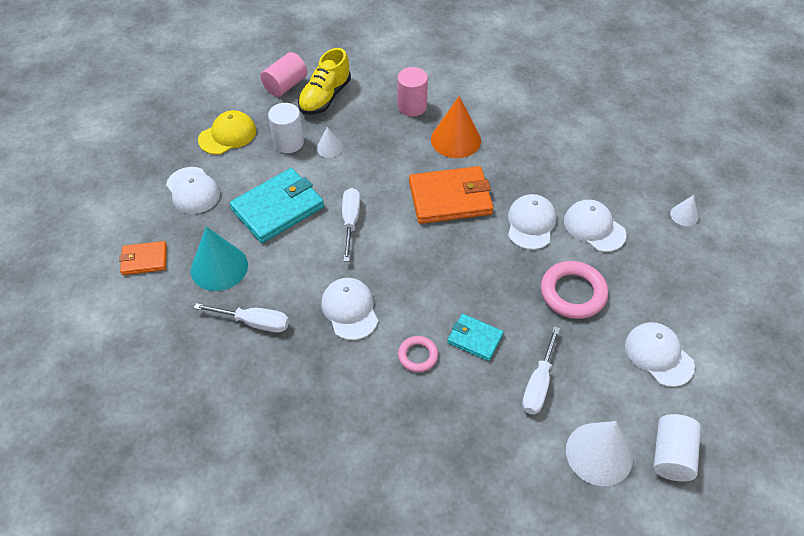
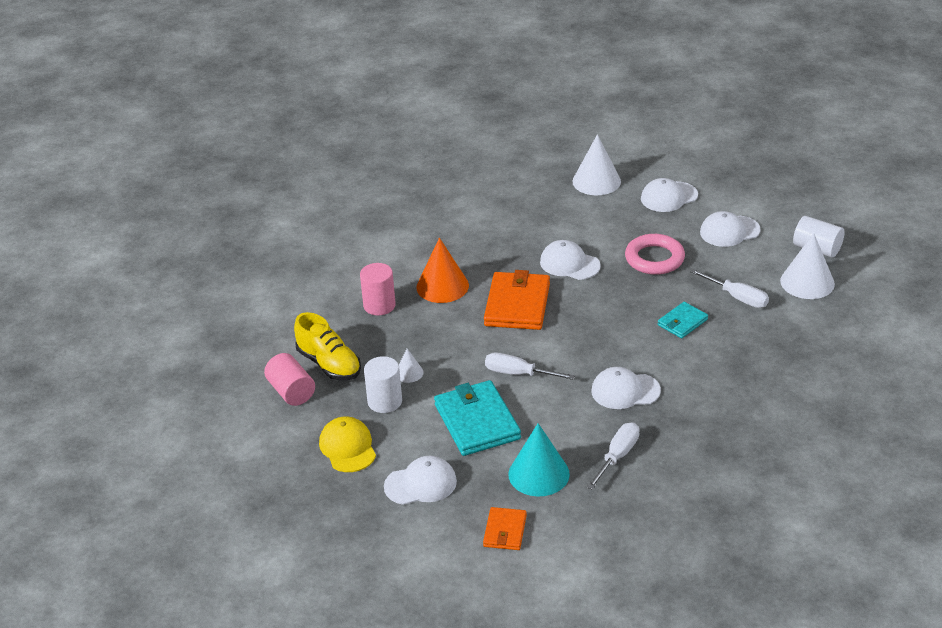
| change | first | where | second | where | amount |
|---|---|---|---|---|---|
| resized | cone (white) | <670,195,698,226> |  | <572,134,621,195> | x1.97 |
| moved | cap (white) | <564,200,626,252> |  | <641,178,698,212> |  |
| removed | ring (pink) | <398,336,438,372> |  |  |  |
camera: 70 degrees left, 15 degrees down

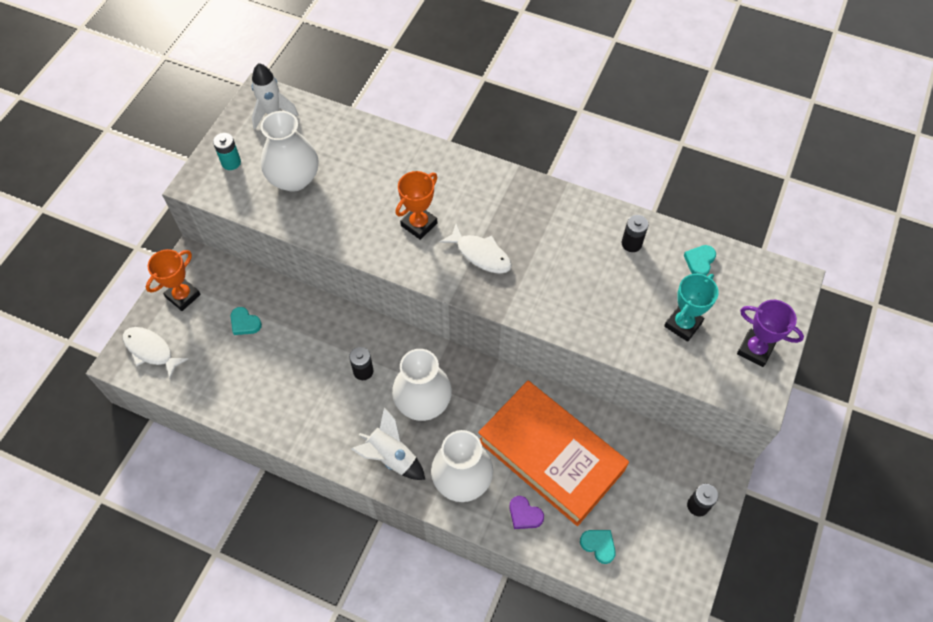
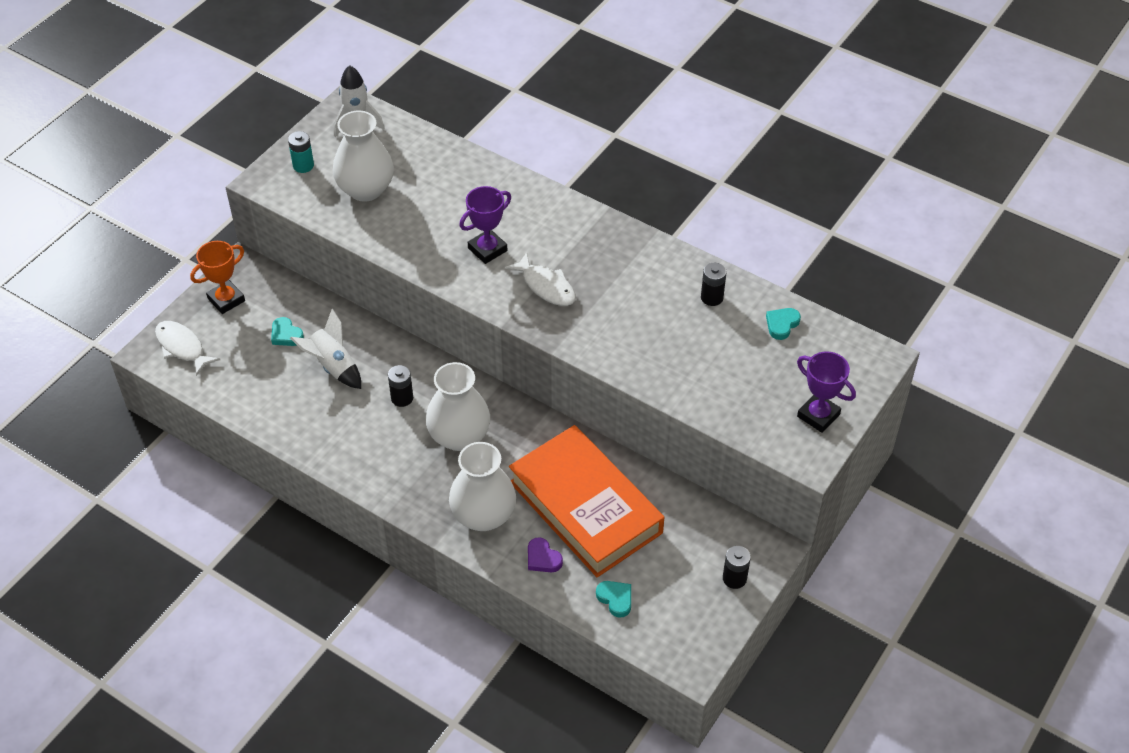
| change | first | where | second | where | amount |
|---|---|---|---|---|---|
| recoloured | trophy (orange) | <395,171,438,240> | trophy (purple) | <459,186,511,264> |  |
| removed | trophy (turquoise) | <664,274,719,342> |  |  |  |
| moved | rocket (white) | <351,407,425,480> |  | <290,309,361,389> |  |
camera: 10 degrees right, 10 degrees down

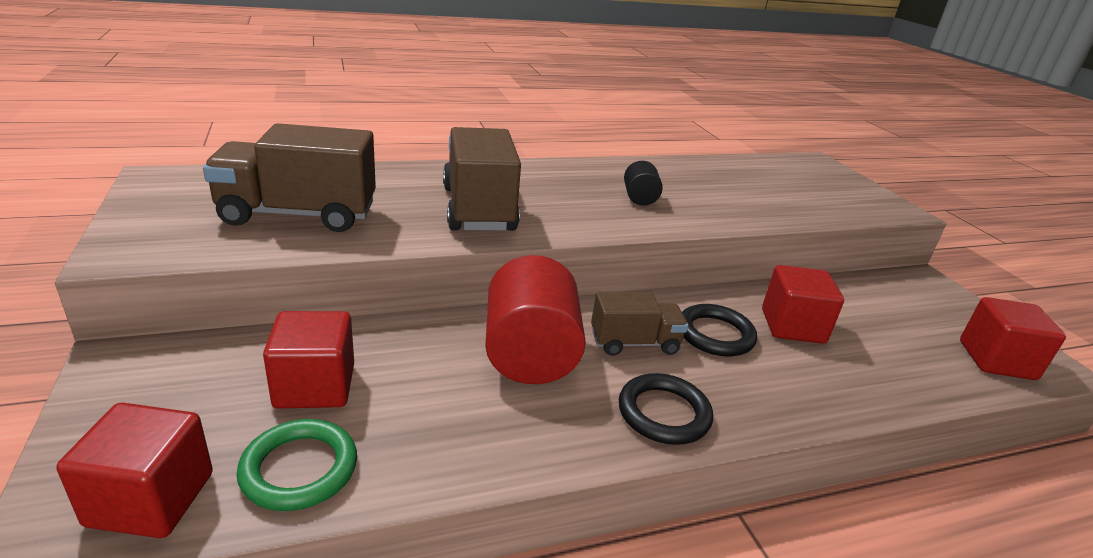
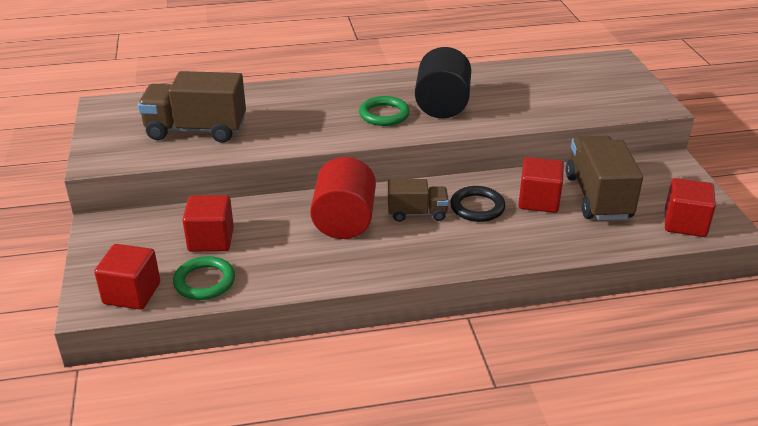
| change | first | where | second | where | amount |
|---|---|---|---|---|---|
| moved | truck (brown) | <443,127,521,231> |  | <566,136,643,221> |  |
| resized | cylinder (black) | <624,161,663,205> |  | <415,47,471,118> | x2.04 |
| removed | ring (black) | <619,373,713,445> |  |  |  |
| added |  |  | ring (green) | <359,96,410,126> |  |
camera: 10 degrees right, 5 degrees up

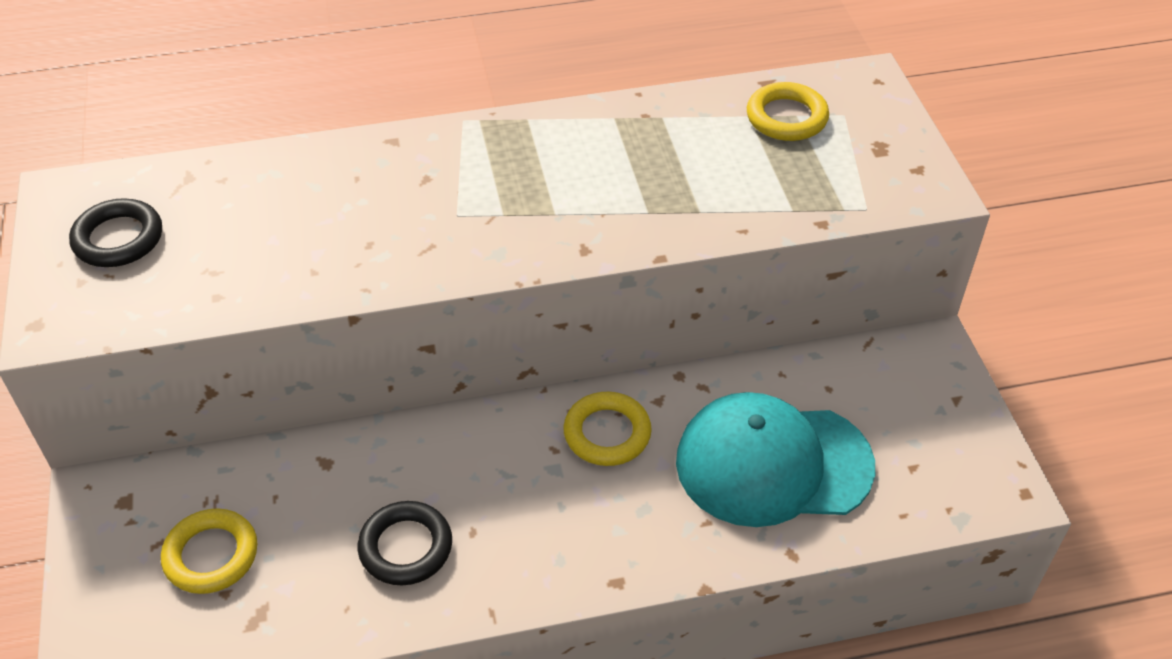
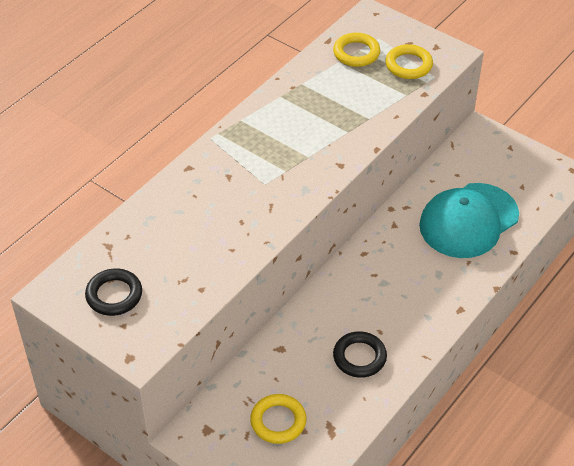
| change | first | where | second | where | amount |
|---|---|---|---|---|---|
| moved | ring (yellow) | <563,392,652,466> |  | <385,44,433,79> |  |
camera: 40 degrees left, 0 degrees up

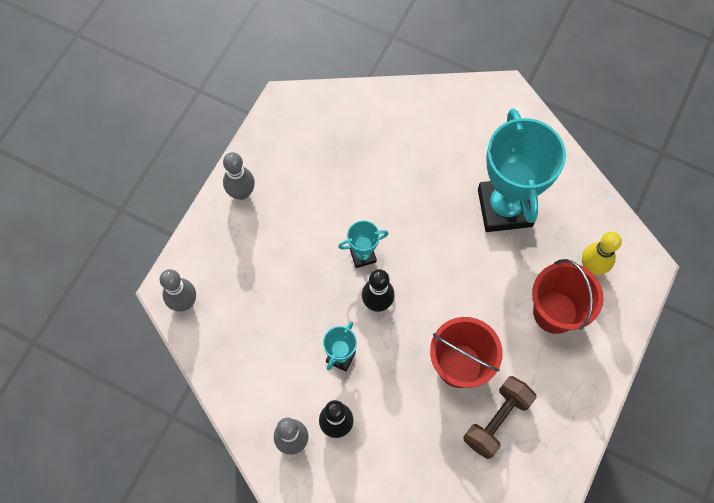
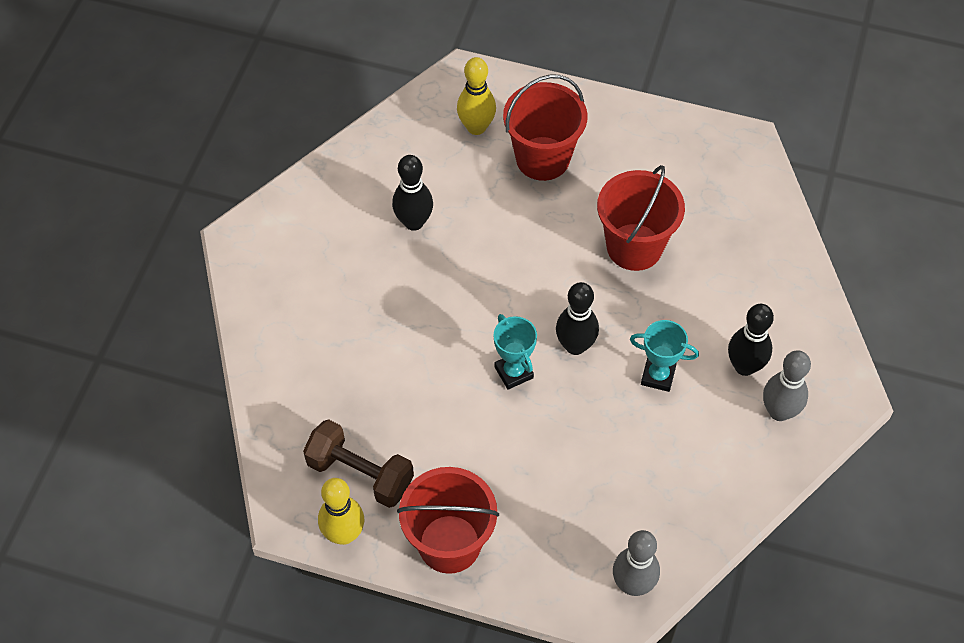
| change | first | where | second | where | amount |
|---|---|---|---|---|---|
| replaced | trophy (turquoise) | <478,108,566,232> | bowling pin (black) | <392,155,433,231> |  |
| replaced | bowling pin (grey) | <223,152,255,200> | bucket (red) | <397,467,499,574> |  |
| moved | dumbbell (brown) | <463,376,537,459> |  | <303,419,414,508> |  |
| added |  |  | bowling pin (yellow) | <318,478,364,545> |  |
camera: 100 degrees left, 10 degrees down

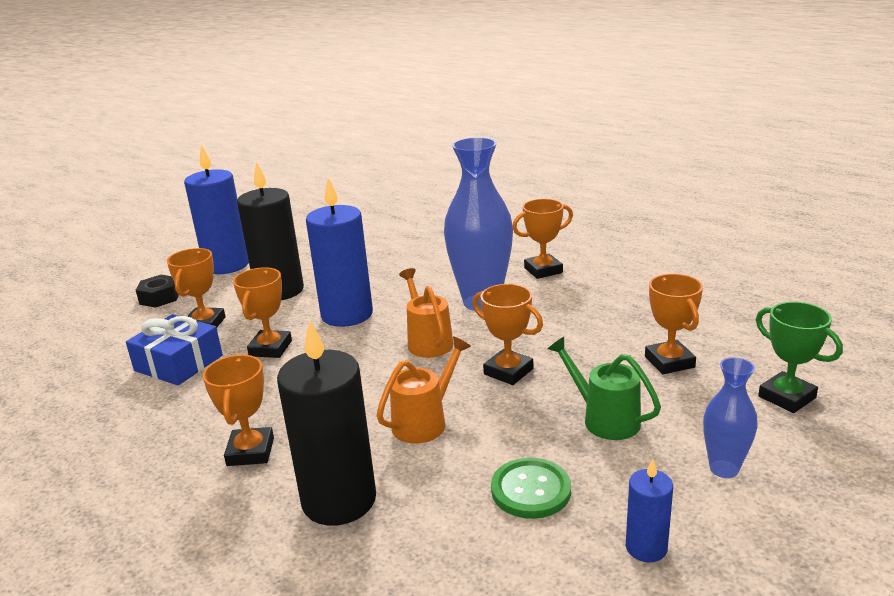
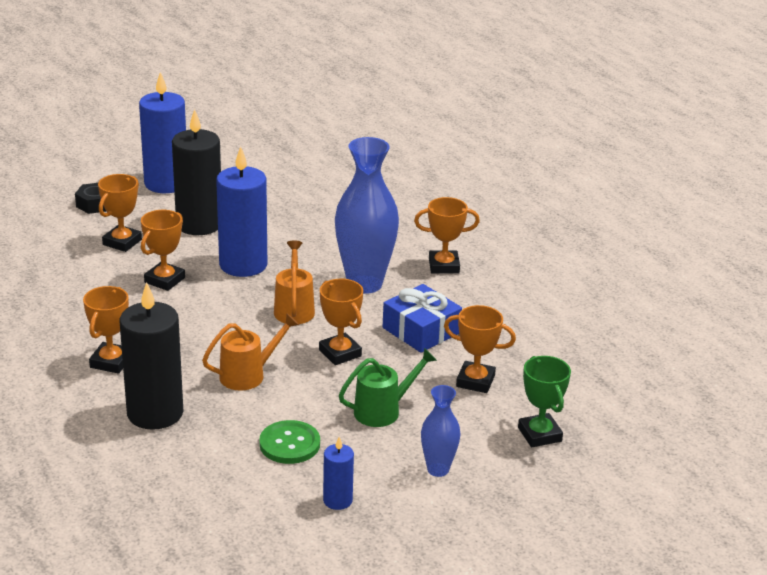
| change | first | where | second | where | amount |
|---|---|---|---|---|---|
| turned | trophy (orange) | <645,274,703,374> |  | <444,305,516,393> | 75 degrees counterclockwise |
| moved | gift (blue) | <126,314,223,385> |  | <383,284,462,353> |  |
| turned | watering can (green) | <548,337,661,440> |  | <339,348,437,427> | 90 degrees clockwise |
camera: 15 degrees right, 5 degrees up

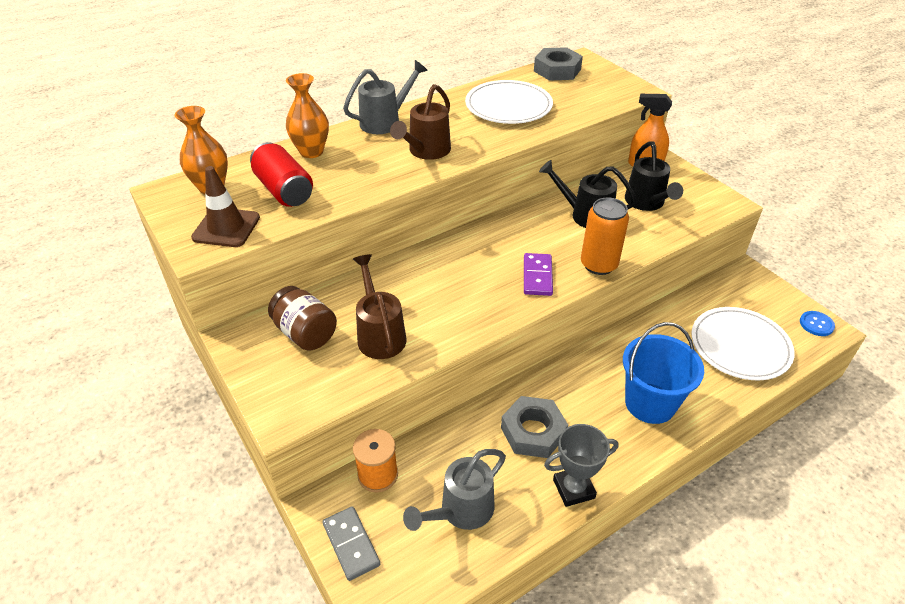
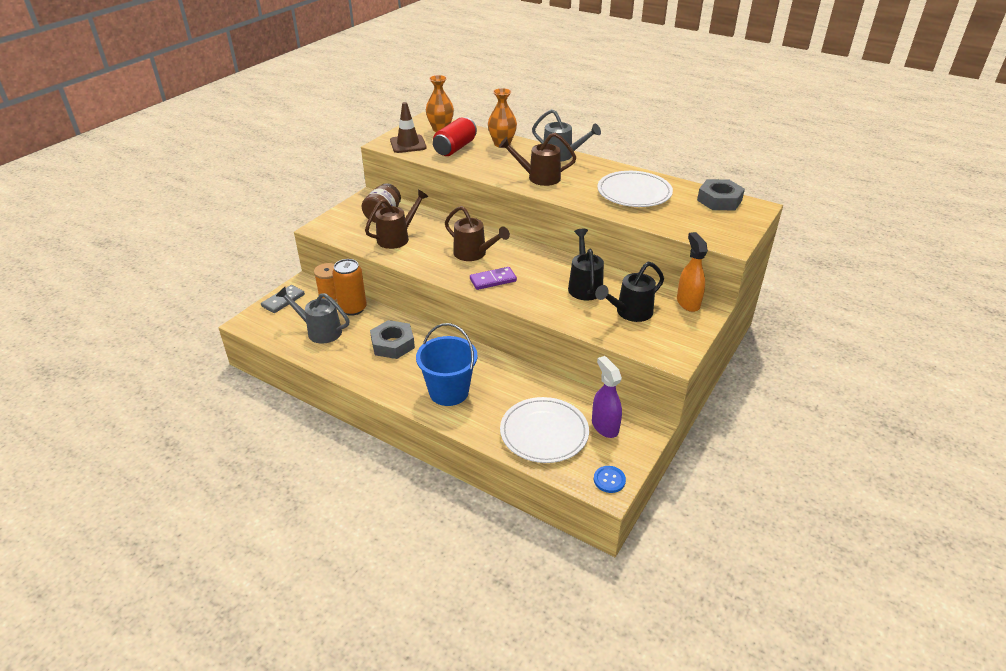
| change | first | where | second | where | amount |
|---|---|---|---|---|---|
| moved | can (orange) | <581,198,629,275> |  | <332,259,367,316> |  |
| removed | trophy (grey) | <544,424,618,507> |  |  |  |
| added |  |  | watering can (brown) | <445,206,510,261> |  |
| added |  |  | spray bottle (purple) | <592,356,622,438> |  |
camera: 65 degrees right, 5 degrees down

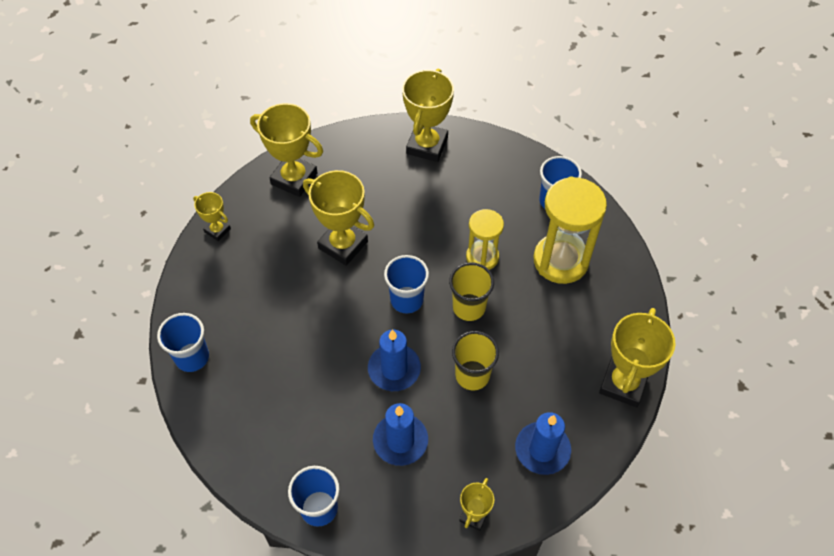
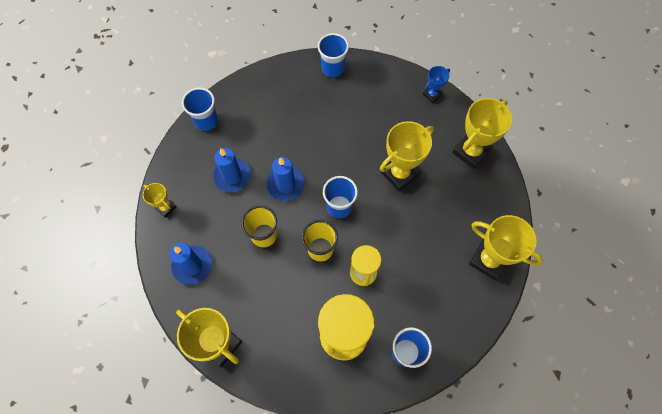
| change | first | where | second | where | amount |
|---|---|---|---|---|---|
| recoloured | trophy (yellow) | <193,192,231,241> | trophy (blue) | <423,66,450,103> |  |
camera: 105 degrees right, 10 degrees up

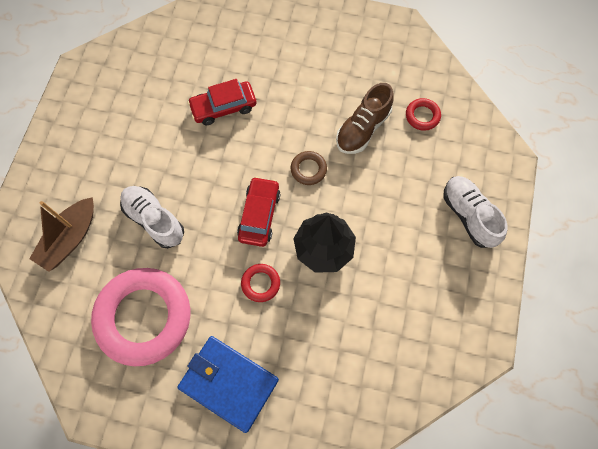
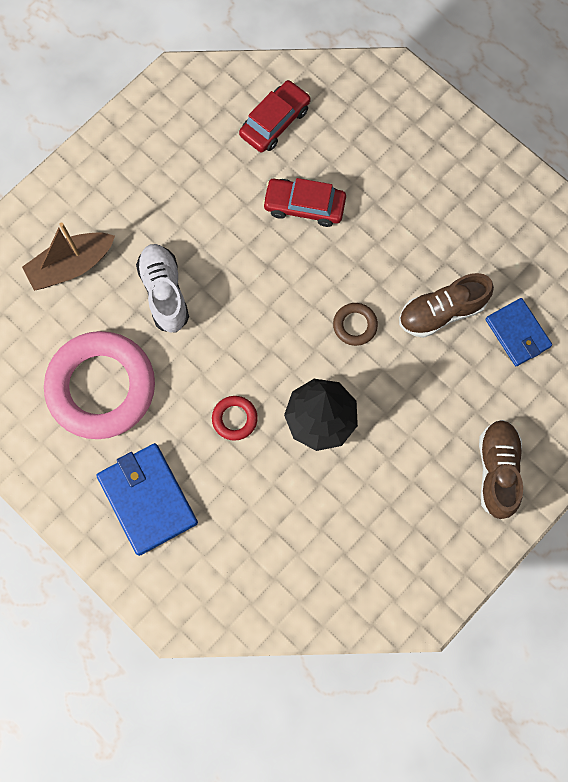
| change | first | where | second | where | amount |
|---|---|---|---|---|---|
| replaced | ring (red) | <406,98,441,131> | wallet (blue) | <485,298,552,366> |  |
| recoloured | shoe (white) | <443,176,508,248> | shoe (brown) | <479,420,523,519> |  |
| moved | car (red) | <237,177,280,247> |  | <239,80,311,152> |  |
camera: 30 degrees right, 5 degrees up

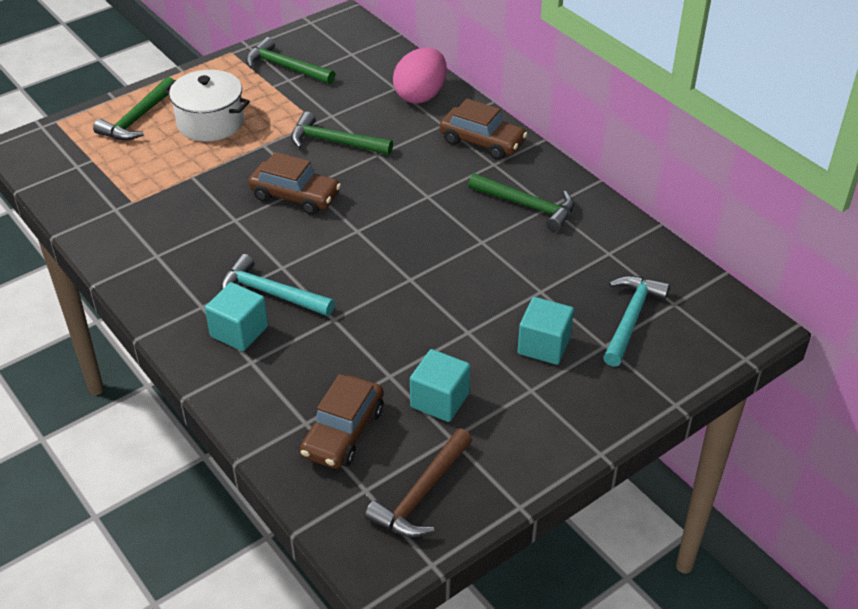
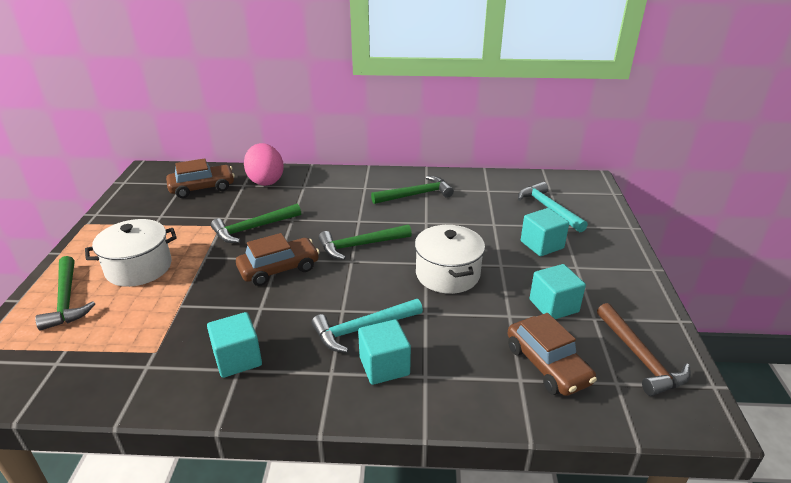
| change | first | where | second | where | amount |
|---|---|---|---|---|---|
| moved | hammer (green) | <246,37,335,84> |  | <318,224,412,260> |  |
| moved | car (brown) | <440,99,527,160> |  | <166,158,235,198> |  |
| added |  |  | pot (white) | <415,225,485,294> |  |
| added |  |  | cube (turquoise) | <207,312,262,378> |  |
camera: 50 degrees left, 10 degrees down

